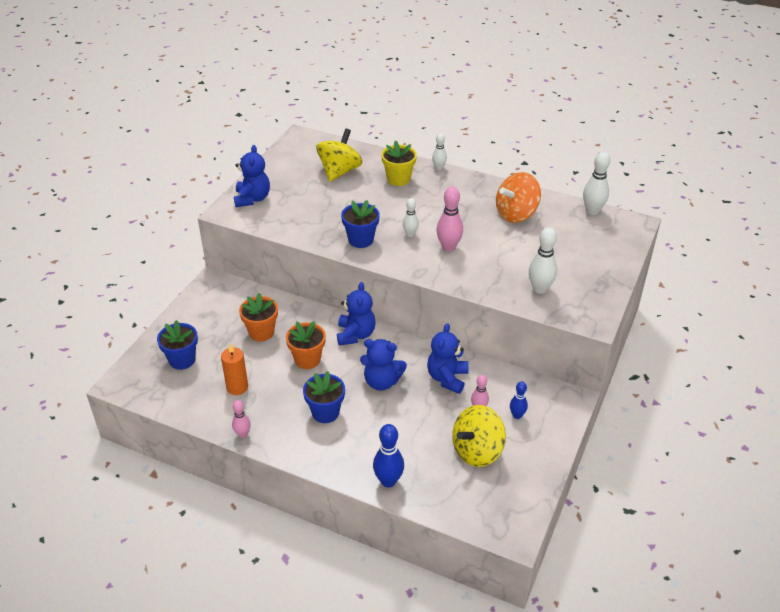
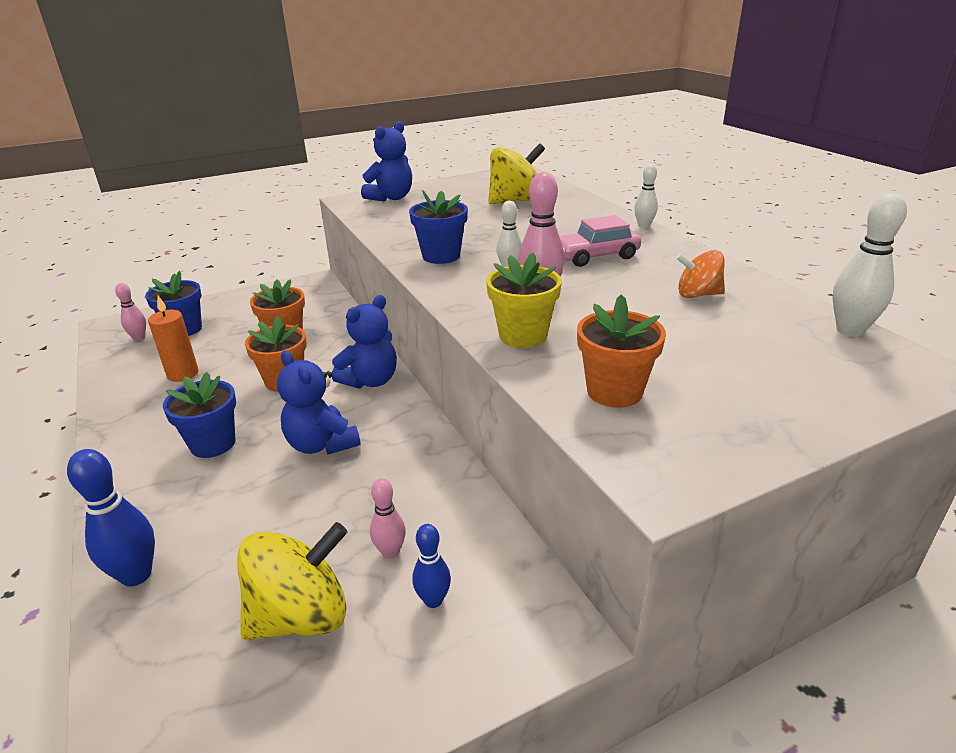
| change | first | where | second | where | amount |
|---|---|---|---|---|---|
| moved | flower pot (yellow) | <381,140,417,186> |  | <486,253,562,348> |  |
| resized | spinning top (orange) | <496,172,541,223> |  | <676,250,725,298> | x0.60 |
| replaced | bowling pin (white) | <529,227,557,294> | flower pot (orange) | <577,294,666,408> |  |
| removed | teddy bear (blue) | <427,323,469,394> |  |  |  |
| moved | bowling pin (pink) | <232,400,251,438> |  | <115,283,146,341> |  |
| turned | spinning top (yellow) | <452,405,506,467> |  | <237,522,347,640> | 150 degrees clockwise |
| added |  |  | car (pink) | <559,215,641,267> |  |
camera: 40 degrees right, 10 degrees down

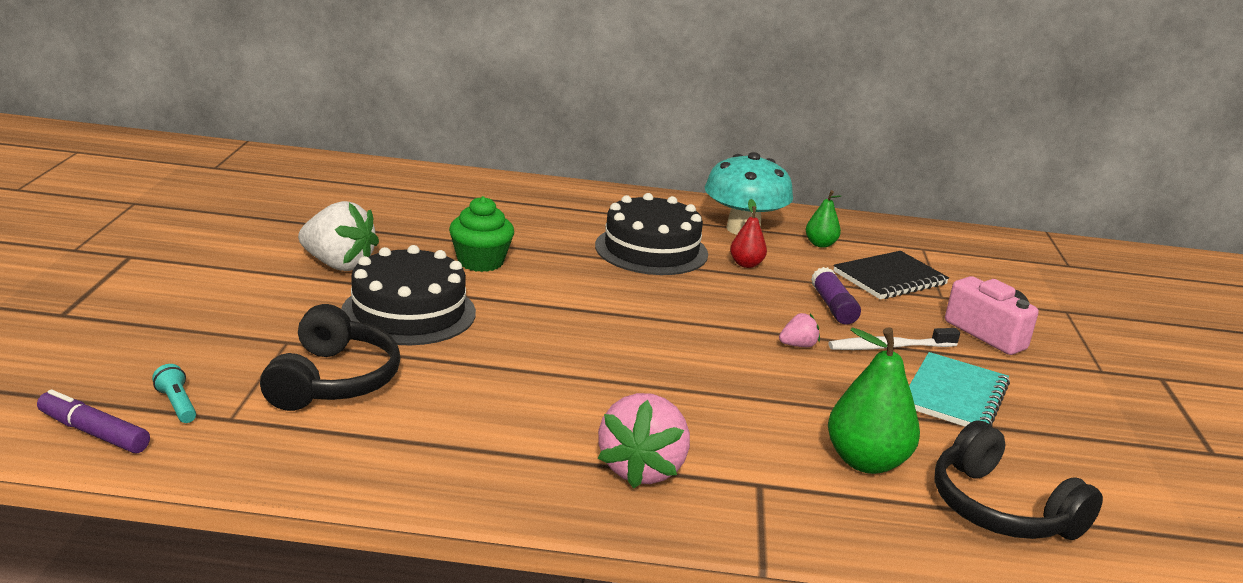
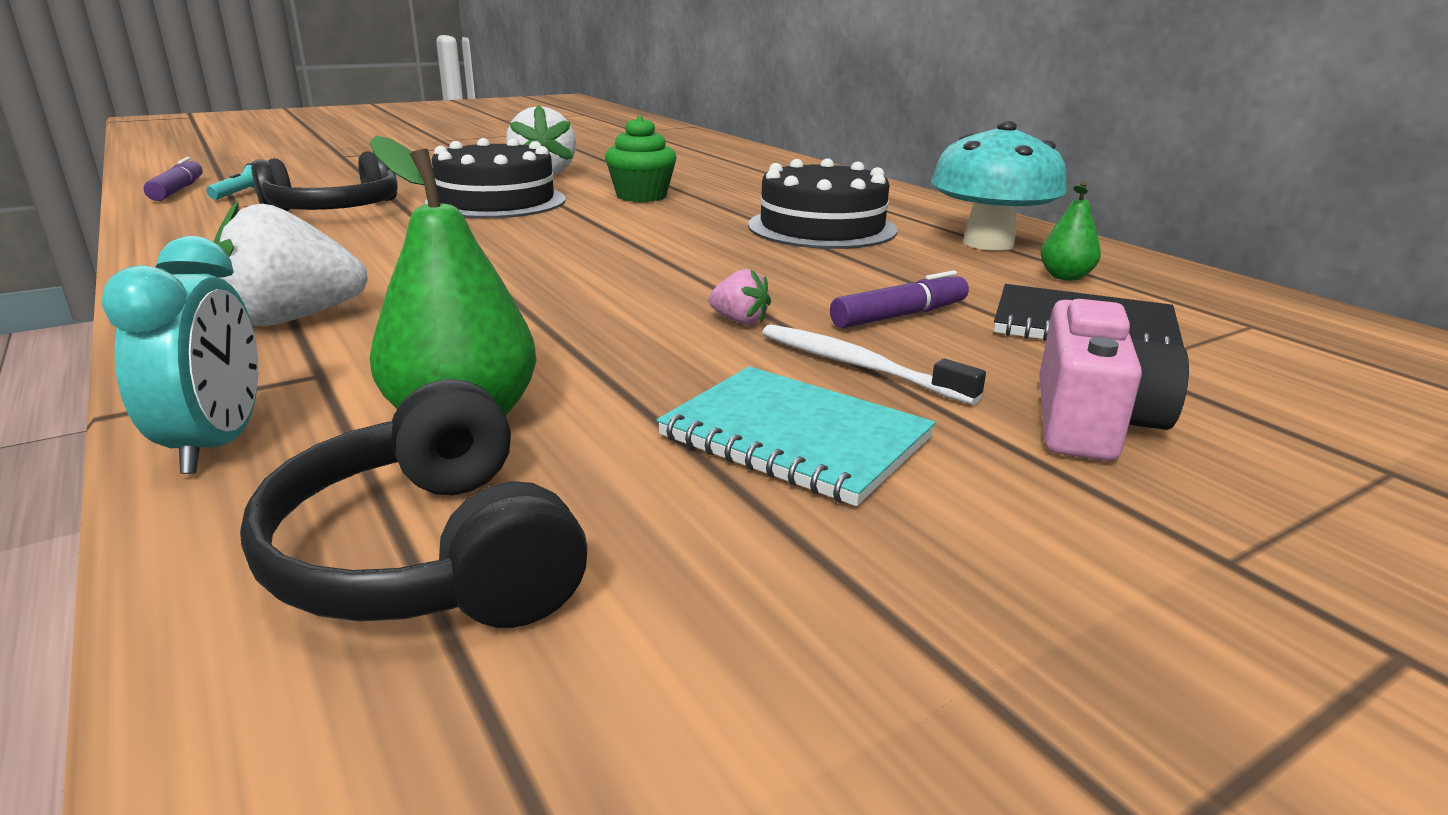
| change | first | where | second | where | amount |
|---|---|---|---|---|---|
| removed | pear (red) | <730,199,767,268> |  |  |  |
| replaced | glue stick (purple) | <811,267,861,324> | marker (purple) | <830,270,969,328> |  |
| turned | notebook (turquoise) | <909,352,1010,427> |  | <657,366,936,506> | 45 degrees clockwise |
| recoloured | strawberry (pink) | <598,393,690,489> | strawberry (white) | <214,201,368,326> |  |
| turned | headphones (black) | <934,420,1103,540> |  | <240,379,588,628> | 45 degrees counterclockwise |
| added |  |  | clock (turquoise) | <101,236,258,474> |  |
camera: 55 degrees right, 0 degrees up

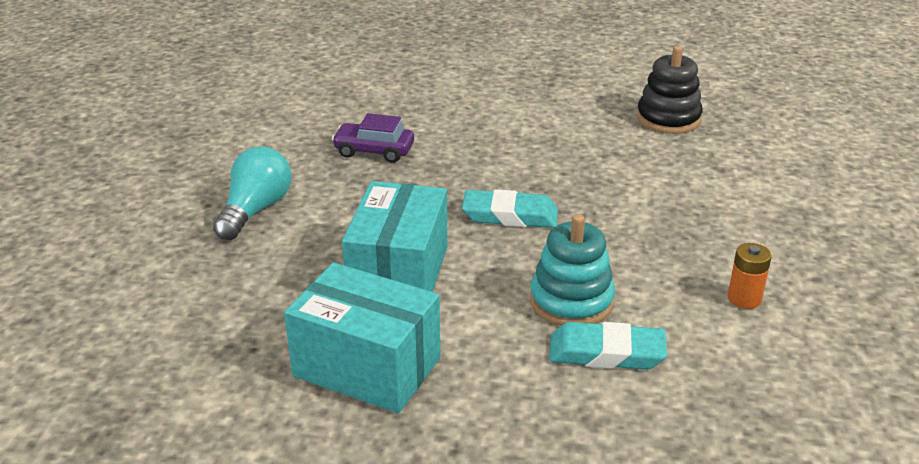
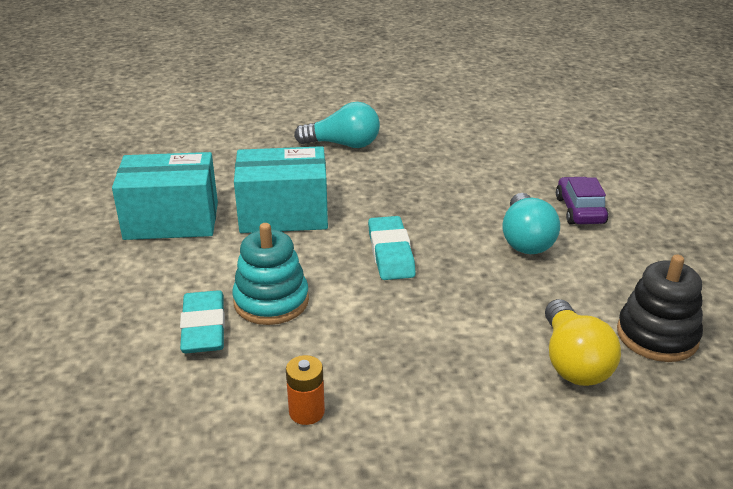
| change | first | where | second | where | amount |
|---|---|---|---|---|---|
| moved | car (purple) | <332,113,414,163> |  | <556,177,609,225> |  |
| turned | box (turquoise) | <284,262,440,413> |  | <112,152,218,240> | 75 degrees clockwise |
| added |  |  | light bulb (turquoise) | <502,193,560,254> |  |
| added |  |  | light bulb (yellow) | <545,299,621,386> |  |
camera: 75 degrees right, 0 degrees up

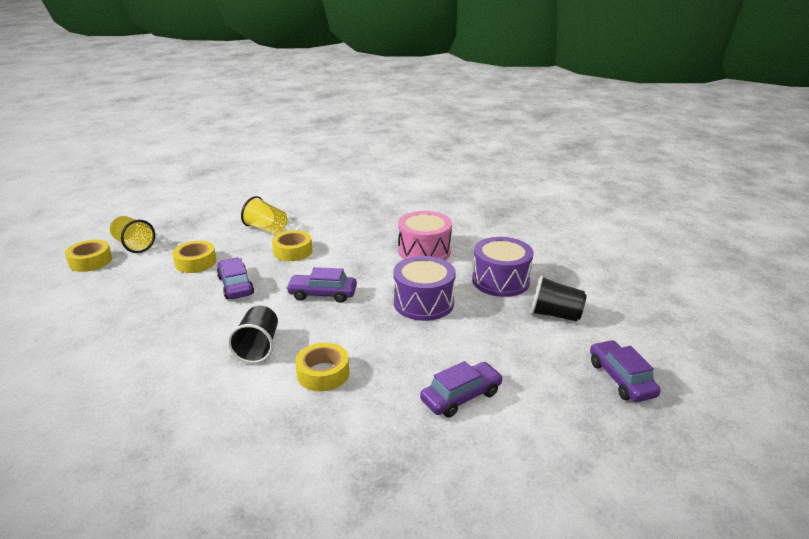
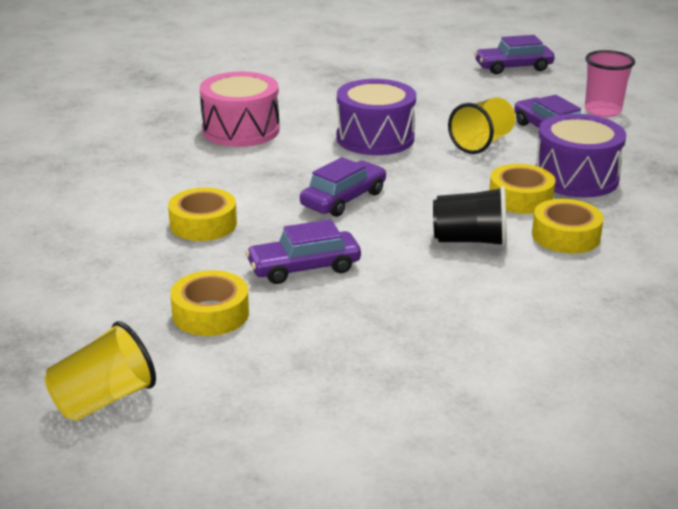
| change | first | where | second | where | amount |
|---|---|---|---|---|---|
| moved | cup (yellow) | <241,196,287,235> |  | <448,97,516,154> |  |
| moved | drum (purple) | <472,237,534,297> |  | <535,114,626,198> |  |
| moved | tape (yellow) | <65,240,112,272> |  | <532,199,604,254> |  |
| turned | car (purple) | <286,267,357,303> |  | <300,157,387,217> | 150 degrees counterclockwise |
| removed | cup (black) | <531,275,587,322> |  |  |  |
| added |  |  | cup (pink) | <585,50,635,117> |  |
camera: 85 degrees left, 0 degrees up

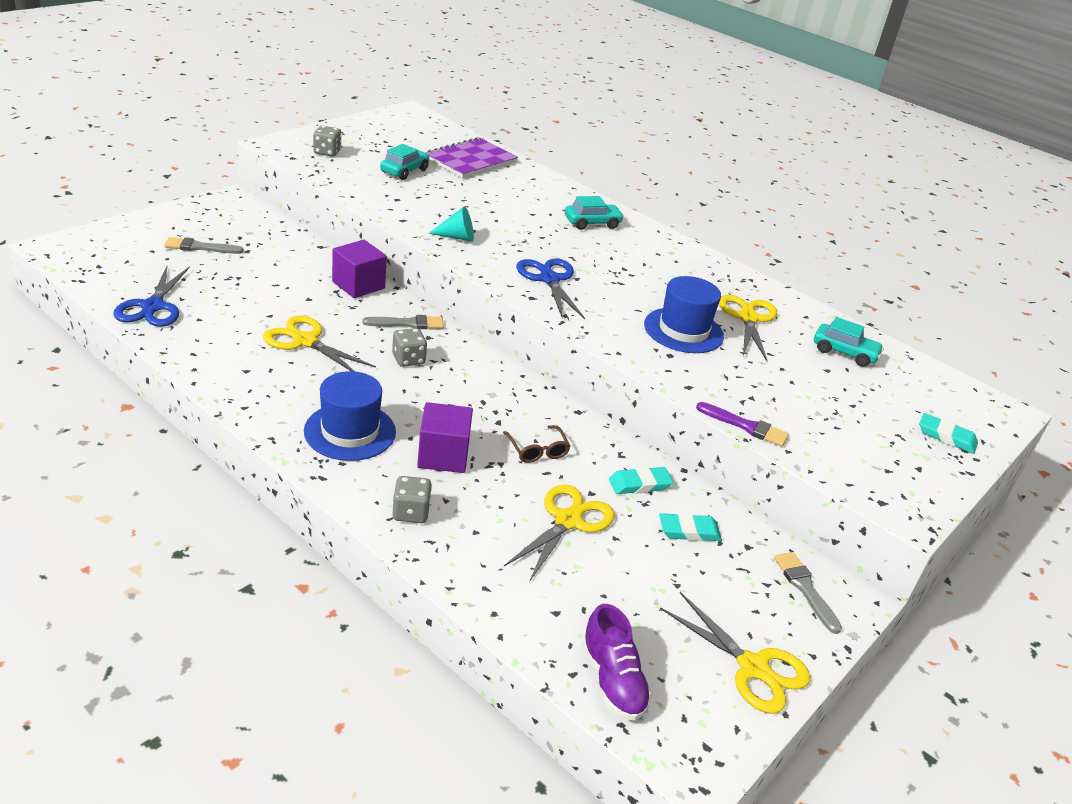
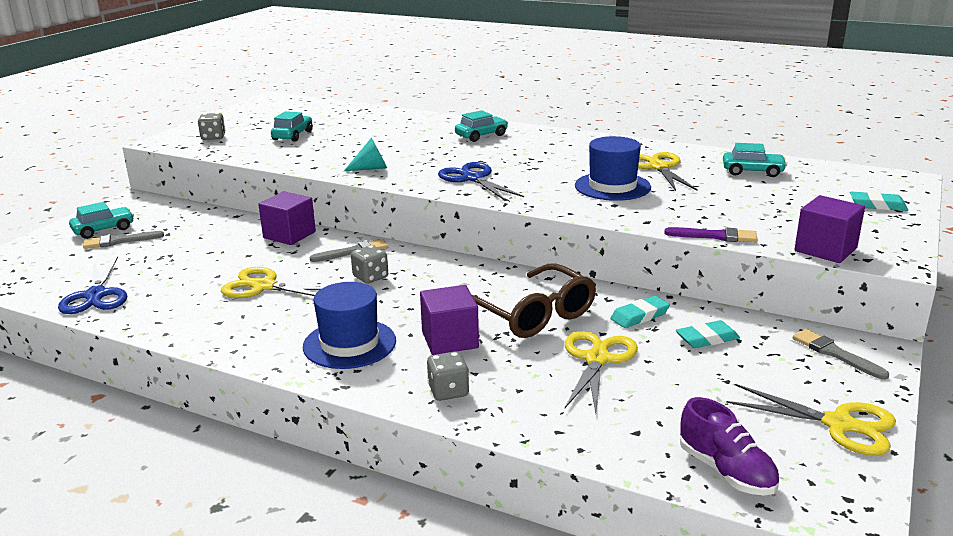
| change | first | where | second | where | amount |
|---|---|---|---|---|---|
| removed | notebook (purple) | <425,137,518,178> |  |  |  |
| resized | glasses (brown) | <503,425,570,463> |  | <472,263,596,338> | x2.05 |
| added |  |  | cube (purple) | <794,195,865,263> |  |
| added |  |  | car (turquoise) | <69,202,134,239> |  |
camera: 10 degrees left, 10 degrees down

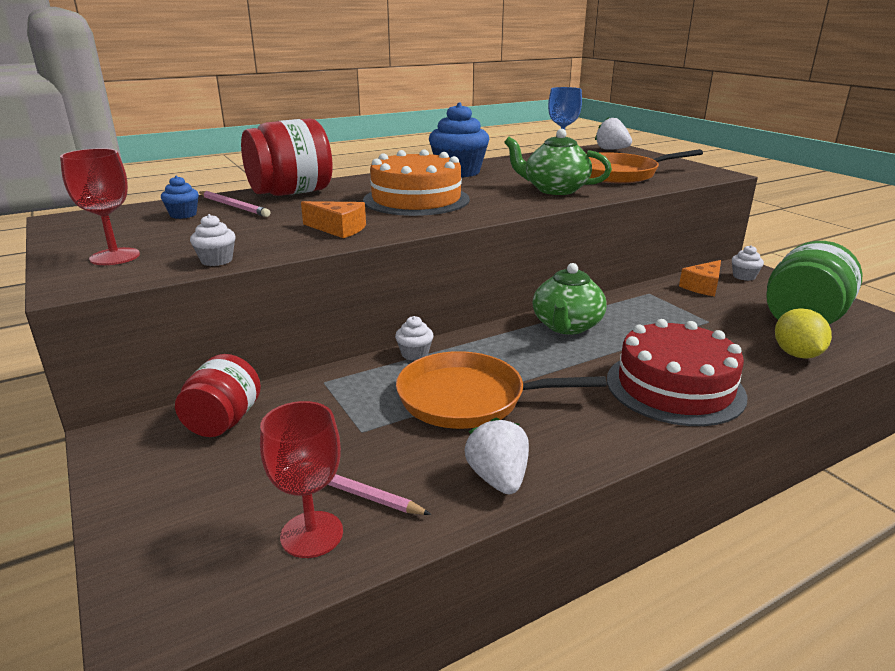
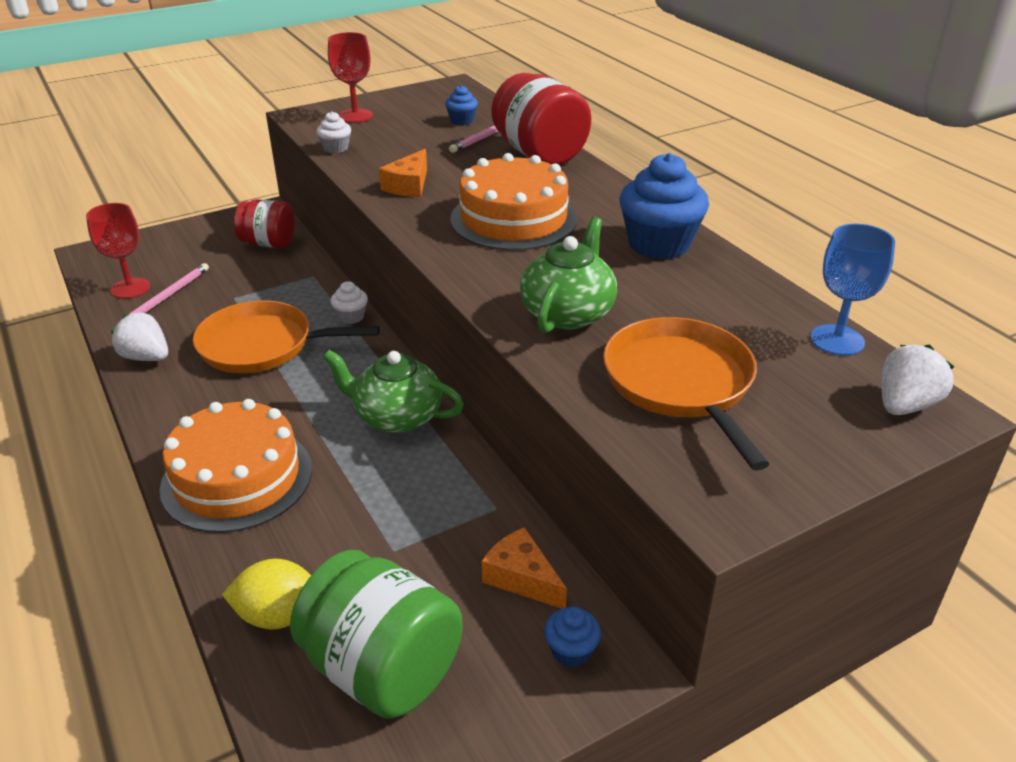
| change | first | where | second | where | amount |
|---|---|---|---|---|---|
| recoloured | cupcake (white) | <732,245,764,281> | cupcake (blue) | <544,606,601,668> |  |
| recoloured | cake (red) | <607,319,748,426> | cake (orange) | <160,399,312,533> |  |
| turned | pan (orange) | <396,351,607,429> |  | <193,300,380,373> | 90 degrees counterclockwise |
| turned | strawberry (white) | <465,417,529,494> |  | <111,312,168,361> | 135 degrees counterclockwise |
camera: 90 degrees right, 10 degrees up

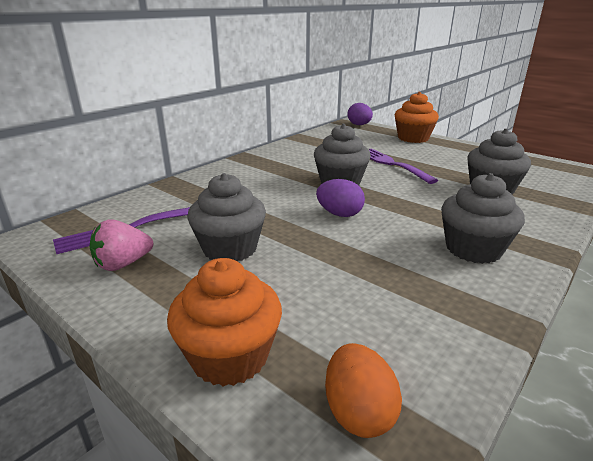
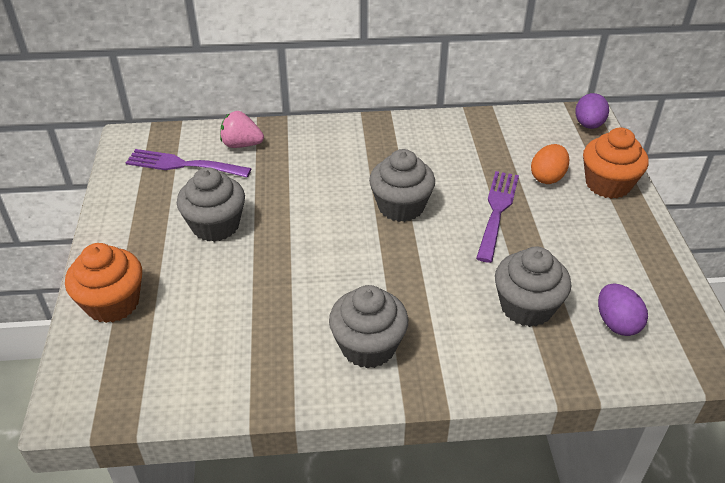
| change | first | where | second | where | amount |
|---|---|---|---|---|---|
| moved | egg (purple) | <316,179,365,217> |  | <598,284,648,336> |  |
| moved | strawberry (pink) | <89,219,153,271> |  | <220,111,264,148> |  |
| moved | egg (orange) | <325,343,402,438> |  | <531,144,569,184> |  |
camera: 45 degrees right, 15 degrees up

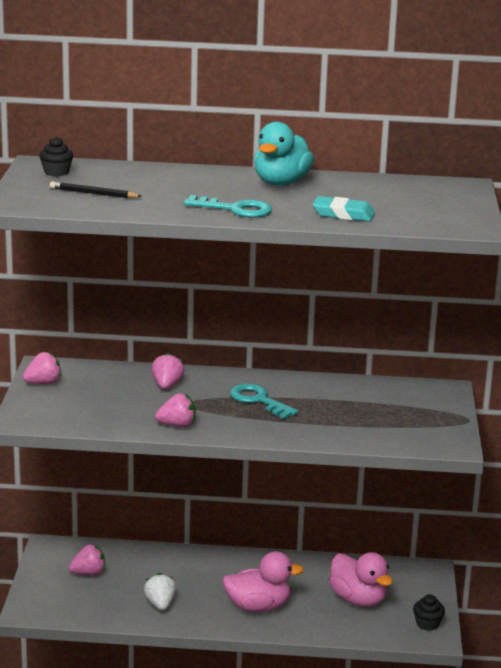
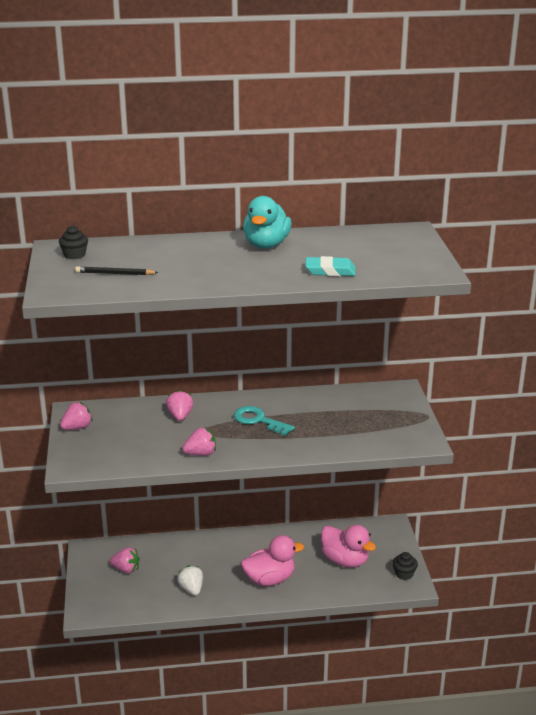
| change | first | where | second | where | amount |
|---|---|---|---|---|---|
| removed | key (turquoise) | <184,195,272,218> |  |  |  |
| turned | strawberry (pink) | <69,544,105,575> |  | <110,547,140,574> | 45 degrees clockwise |
camera: 10 degrees left, 5 degrees up

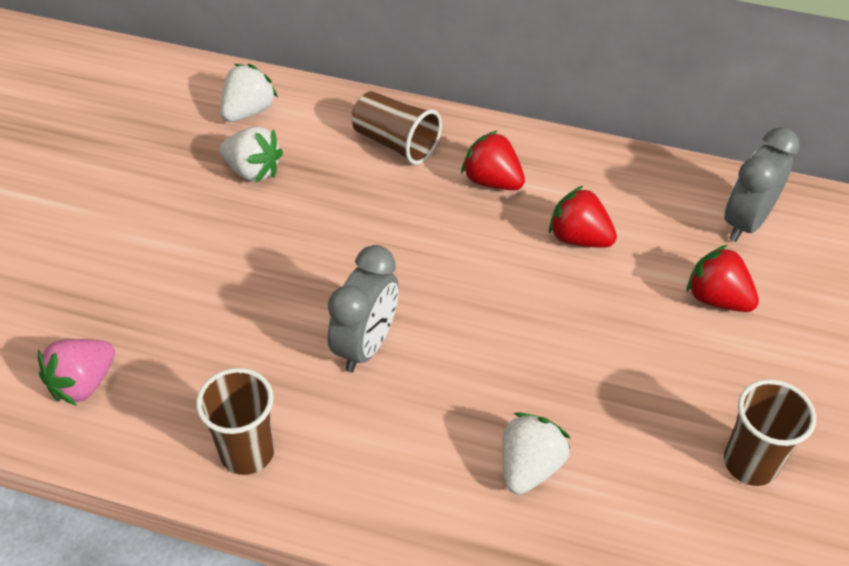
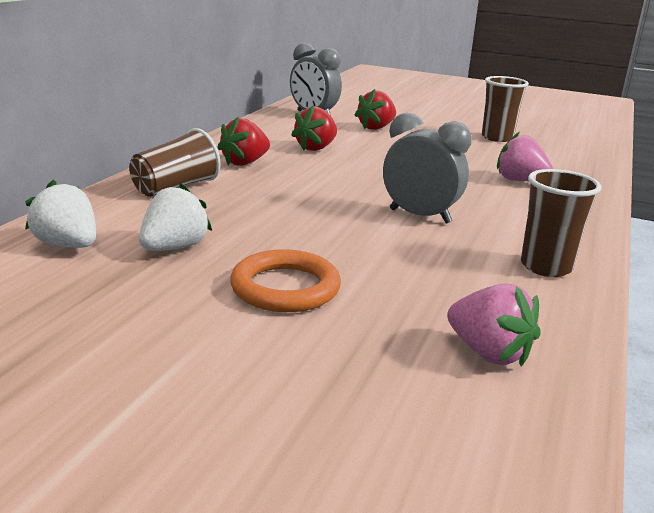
| change | first | where | second | where | amount |
|---|---|---|---|---|---|
| recoloured | strawberry (white) | <502,412,570,495> | strawberry (pink) | <497,132,553,181> |  |
| added |  |  | ring (orange) | <230,249,341,312> |  |
camera: 85 degrees left, 25 degrees down

